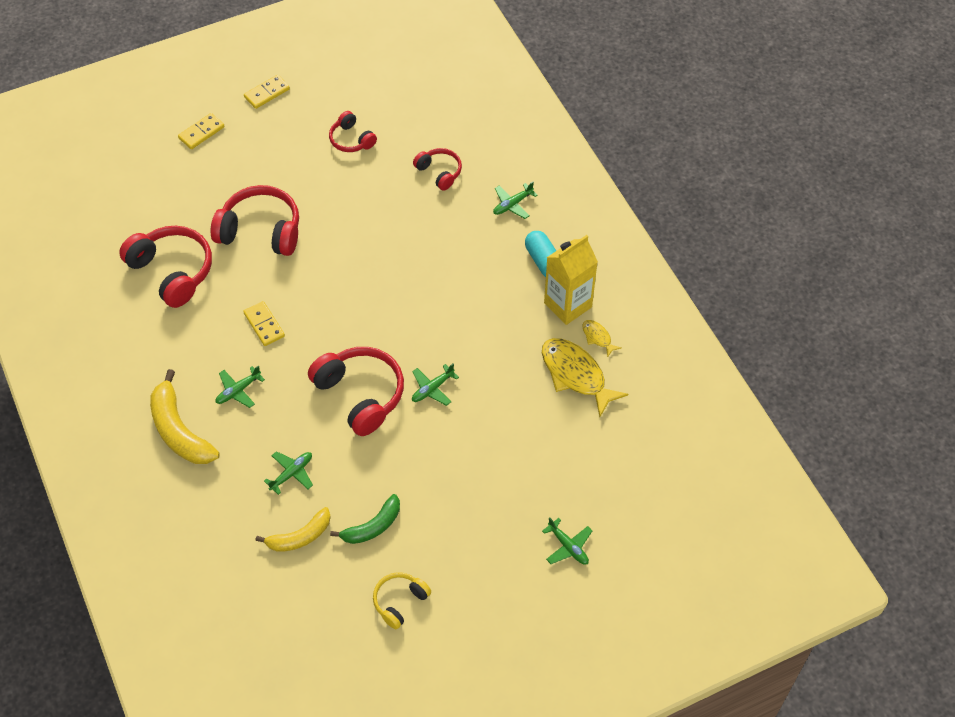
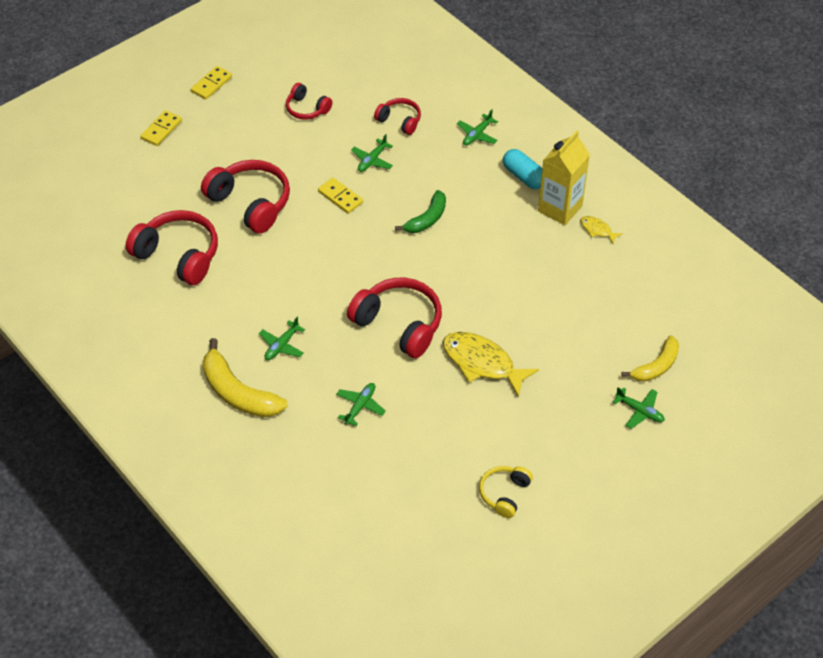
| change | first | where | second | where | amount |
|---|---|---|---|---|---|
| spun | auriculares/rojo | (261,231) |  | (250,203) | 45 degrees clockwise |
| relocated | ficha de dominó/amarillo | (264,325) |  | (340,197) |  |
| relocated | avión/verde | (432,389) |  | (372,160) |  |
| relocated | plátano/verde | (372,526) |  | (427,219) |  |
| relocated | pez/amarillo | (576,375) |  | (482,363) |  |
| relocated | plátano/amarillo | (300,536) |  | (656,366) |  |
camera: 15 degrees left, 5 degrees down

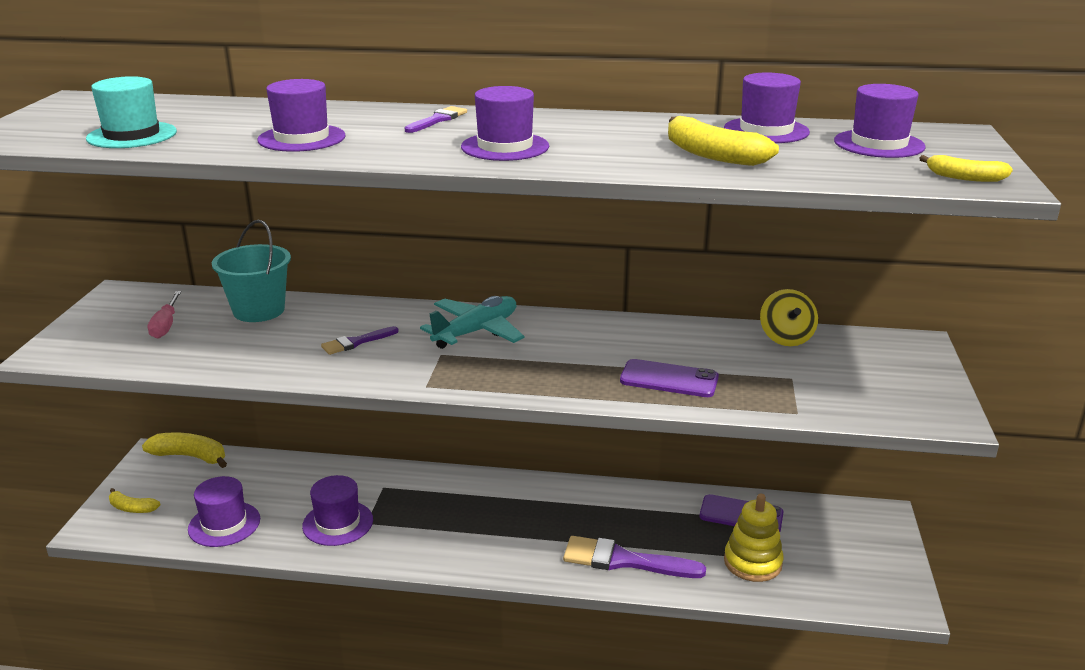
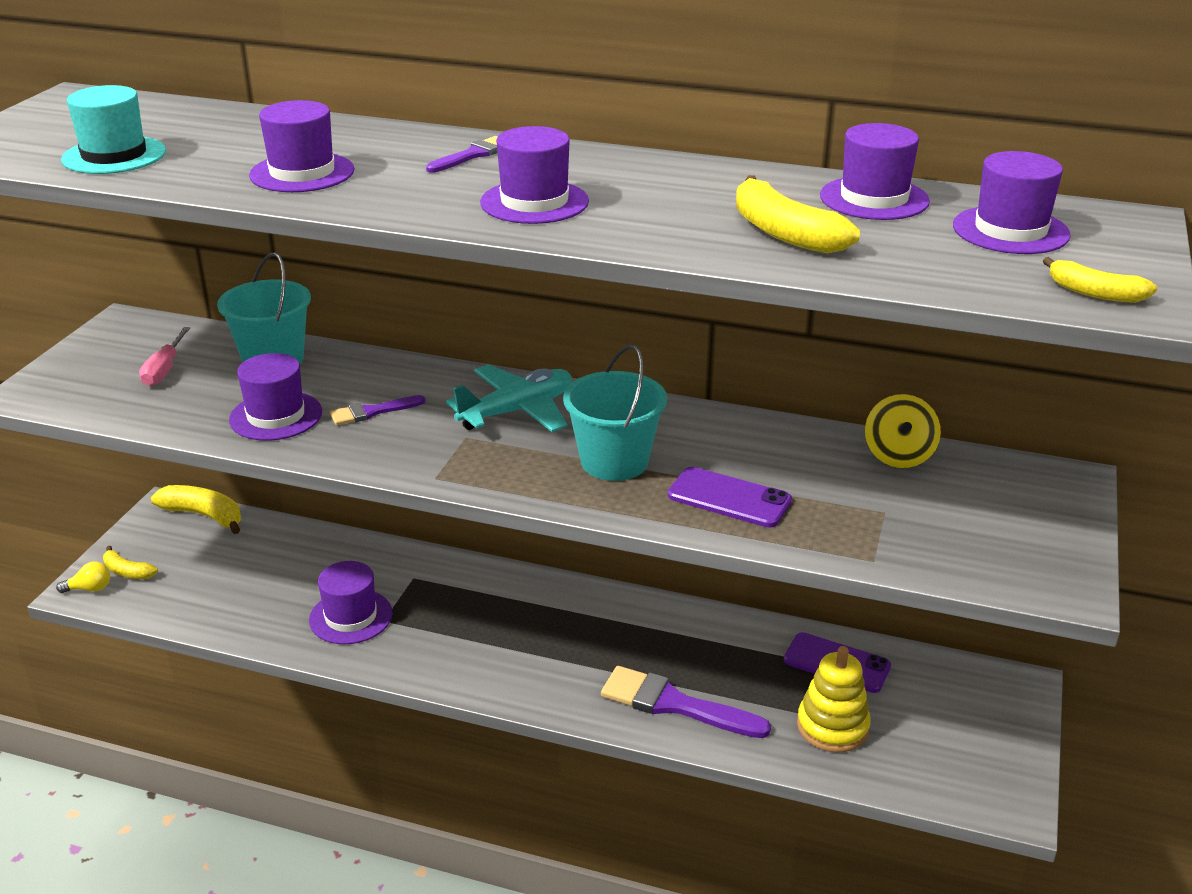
| change | first | where | second | where | amount |
|---|---|---|---|---|---|
| appeared |  |  | bombilla/amarillo | (90,589) |  |
| relocated | sombrero/morado | (224,524) |  | (276,416) |  |
| appeared |  |  | balde/turquesa | (614,461) |  |
camera: 10 degrees right, 5 degrees up

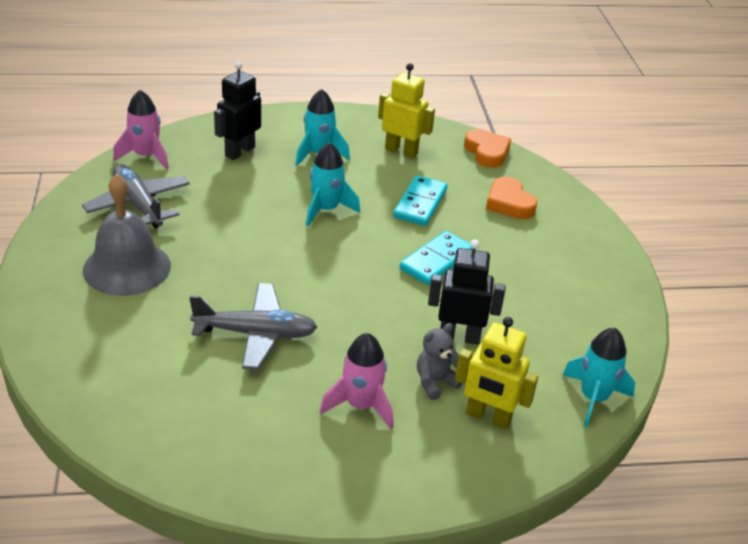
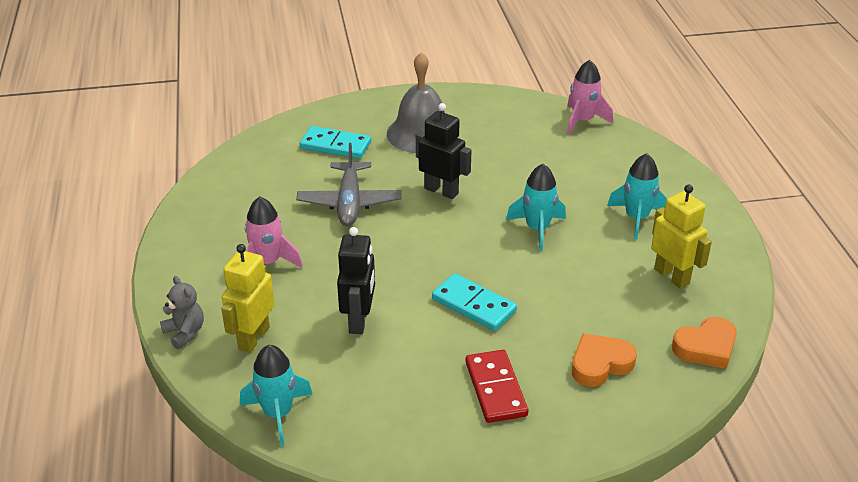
| change | first | where | second | where | amount |
|---|---|---|---|---|---|
| relocated | osito/gris | (435,382) |  | (185,333) |  |
| relocated | ficha de dominó/turquesa | (420,203) |  | (335,145) |  |
| relocated | robot/negro | (239,151) |  | (441,191) |  |
| appeared |  |  | ficha de dominó/rojo | (496,389) |  |
| spun | robot/amarillo | (401,151) |  | (672,276) | 60 degrees counterclockwise |
| missing | avión/gris | (138,204) |  |  |  |
camera: 90 degrees right, 0 degrees up

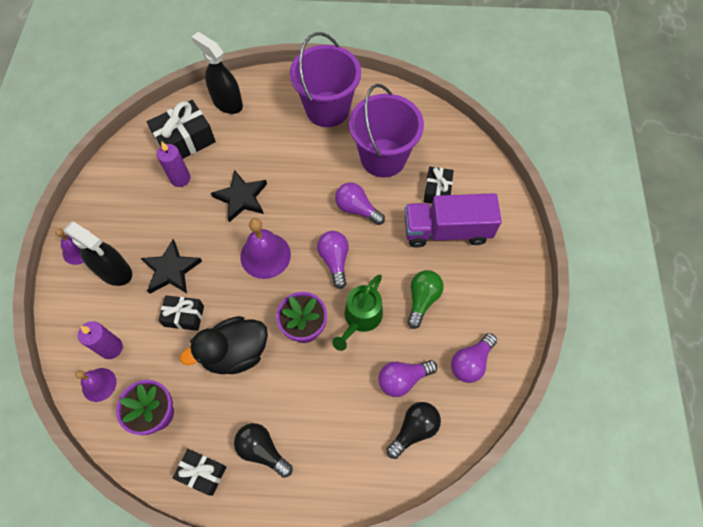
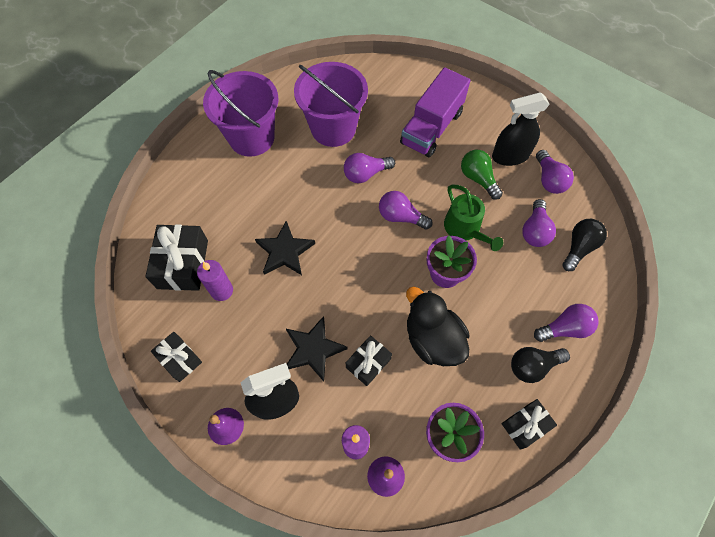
| change | first | where | second | where | amount |
|---|---|---|---|---|---|
| relocated | regalo/negro | (437,190) |  | (180,359) |  |
| spun | pato/negro | (235,353) |  | (432,339) | 135 degrees clockwise |
| relocated | pulverizador/negro | (227,103) |  | (510,156) |  |
| appeared |  |  | bombilla/morado | (564,328) |  |
| spun | bombilla/negro | (414,430) |  | (579,248) | 45 degrees clockwise |
| missing | campana/morado | (265,255) |  |  |  |
camera: 55 degrees left, 0 degrees up

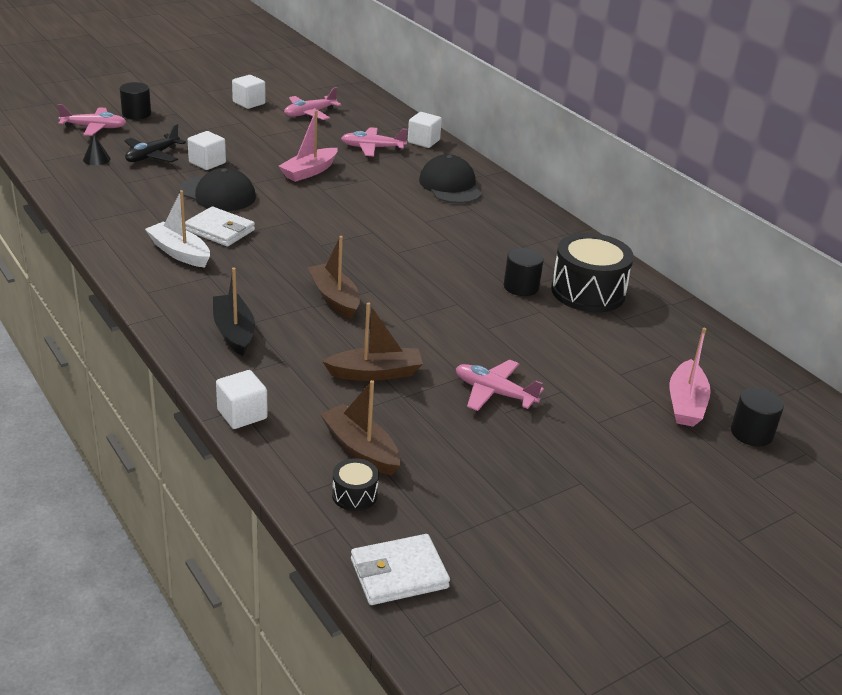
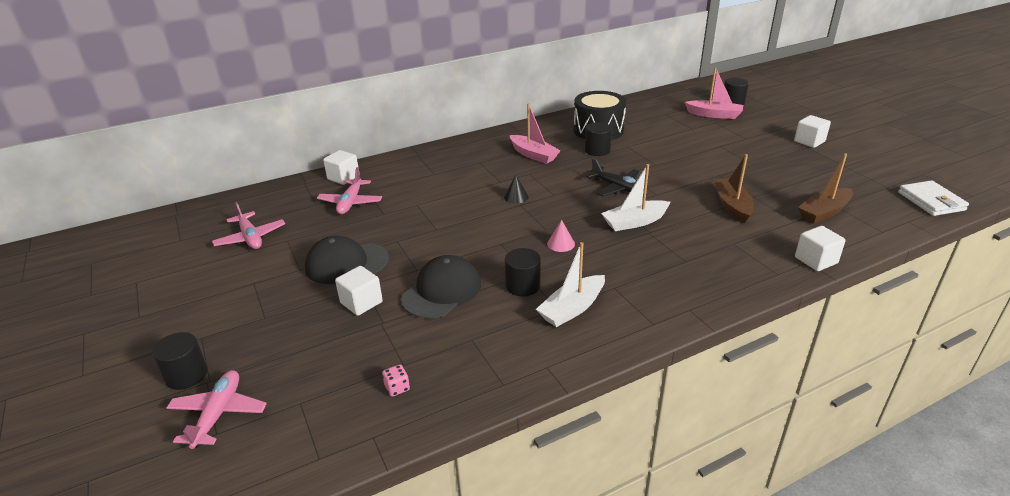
| change | first | where | second | where | amount |
|---|---|---|---|---|---|
| relocated | gorra/negro | (450,186) |  | (346,263) |  |
| appeared |  |  | dado/rosa | (397,388) |  |
| relocated | cono/negro | (96,159) |  | (516,197) |  |
| exchanged | cartera/blanco | (220,230) | cilindro/negro | (523,285) |  |
| relocated | barco/rosa | (309,171) |  | (533,155) |  |
| appeared |  |  | cono/rosa | (561,244) |  |
| relocated | avión/negro | (152,156) |  | (617,188) |  |
| colour | barco/marrón | (334,298) | barco/blanco | (635,222) |  |
| relocated | cubo/blanco | (249,103) |  | (809,141) |  |
| missing | barco/negro | (234,332) |  |  |  |
| missing | tambor/negro | (354,495) |  |  |  |
| missing | avión/rosa | (494,393) |  |  |  |
camera: 80 degrees left, 0 degrees up

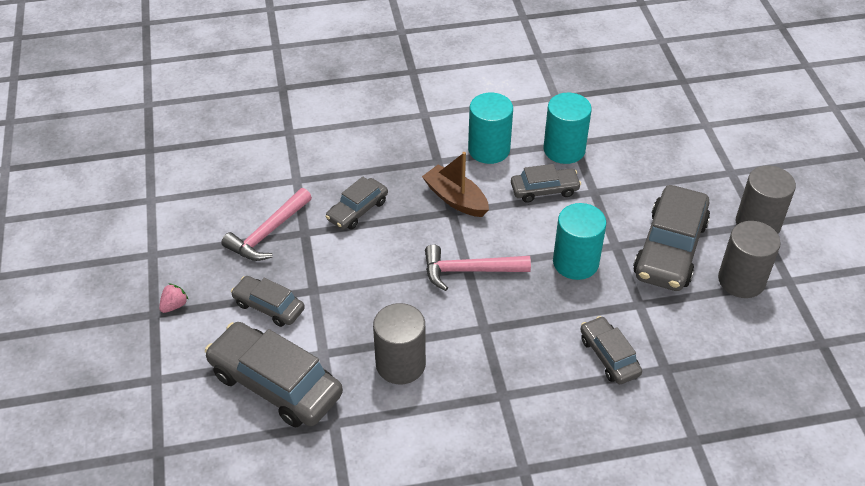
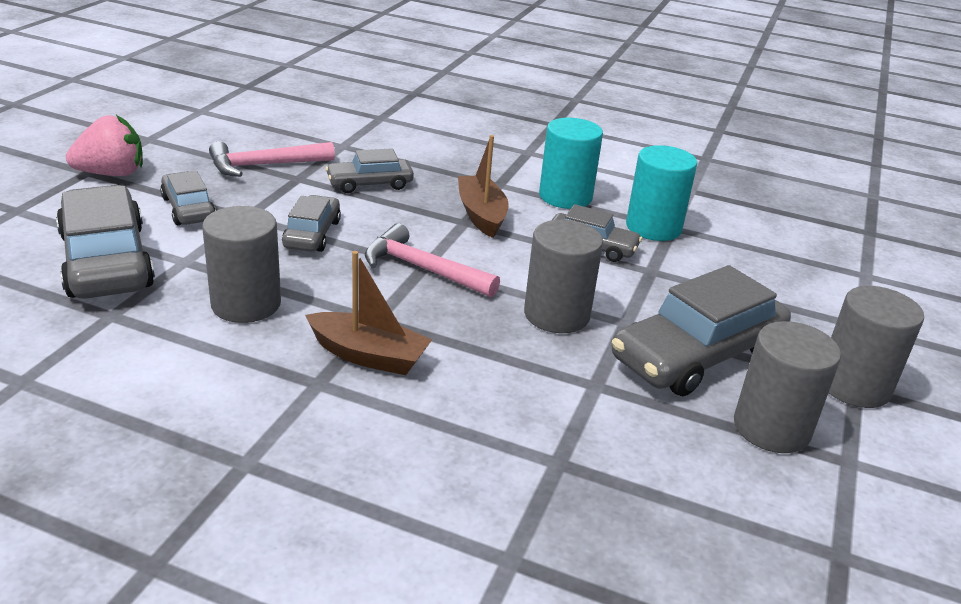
| change | first | where | second | where | amount |
|---|---|---|---|---|---|
| size | fresa/rosa | (174,305) |  | (112,174) | x2.02 |
| relocated | coche/gris | (609,356) |  | (312,234) |  |
| appeared |  |  | barco/marrón | (369,355) |  |
| colour | cilindro/turquesa | (575,262) | cilindro/gris | (556,315) |  |
camera: 30 degrees right, 15 degrees down

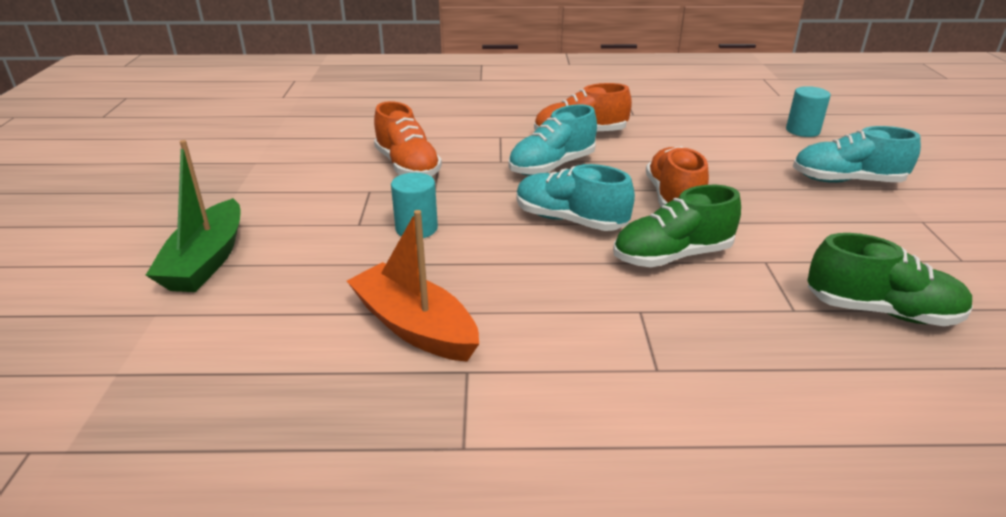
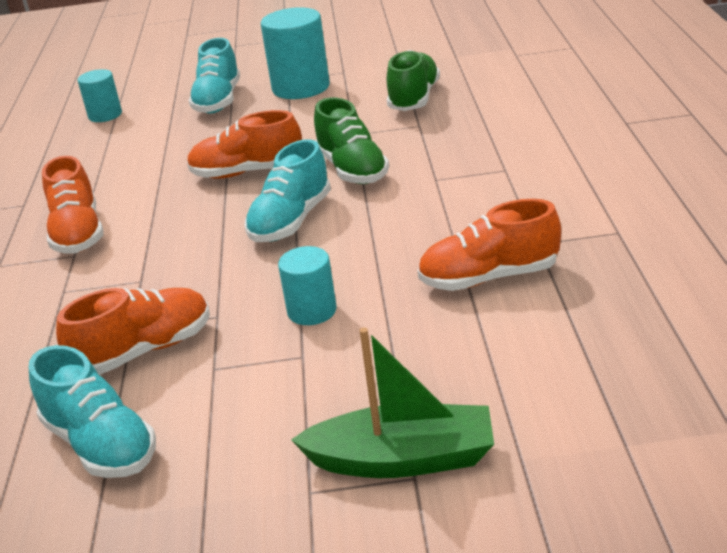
| change | first | where | second | where | amount |
|---|---|---|---|---|---|
| relocated | zapato/turquesa | (552,166) |  | (100,444) |  |
| appeared |  |  | cilindro/turquesa | (301,87) |  |
| exchanged | barco/naranja | (415,327) | zapato/naranja | (489,277) |  |
camera: 90 degrees left, 0 degrees up

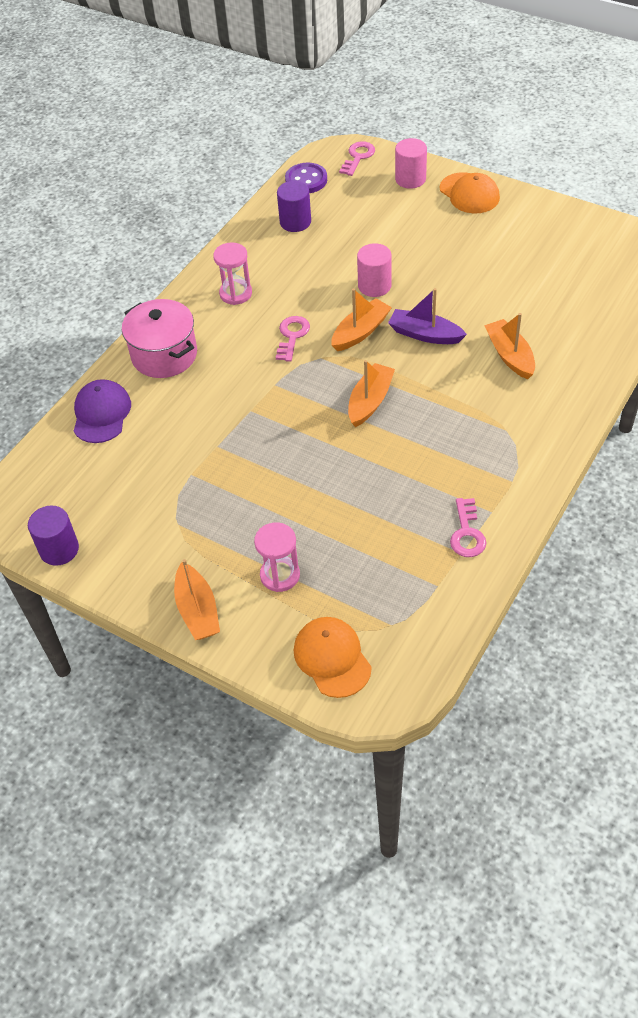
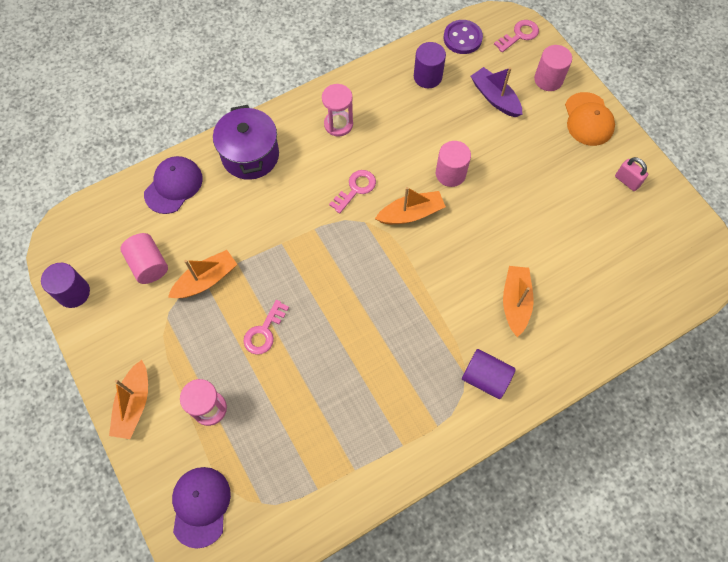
| change | first | where | second | where | amount |
|---|---|---|---|---|---|
| appeared |  |  | cilindro/rosa | (148,265) |  |
| relocated | barco/naranja | (370,401) |  | (206,280) |  |
| colour | gorra/naranja | (332,658) | gorra/morado | (200,506) |  |
| colour | olla/rosa | (164,355) | olla/morado | (250,155) |  |
| relocated | llave/rosa | (467,533) |  | (264,332) |  |
| appeared |  |  | cilindro/morado | (485,378) |  |
| relocated | barco/morado | (424,334) |  | (495,98) |  |
| appeared |  |  | candado/rosa | (627,181) |  |
camera: 25 degrees right, 15 degrees up

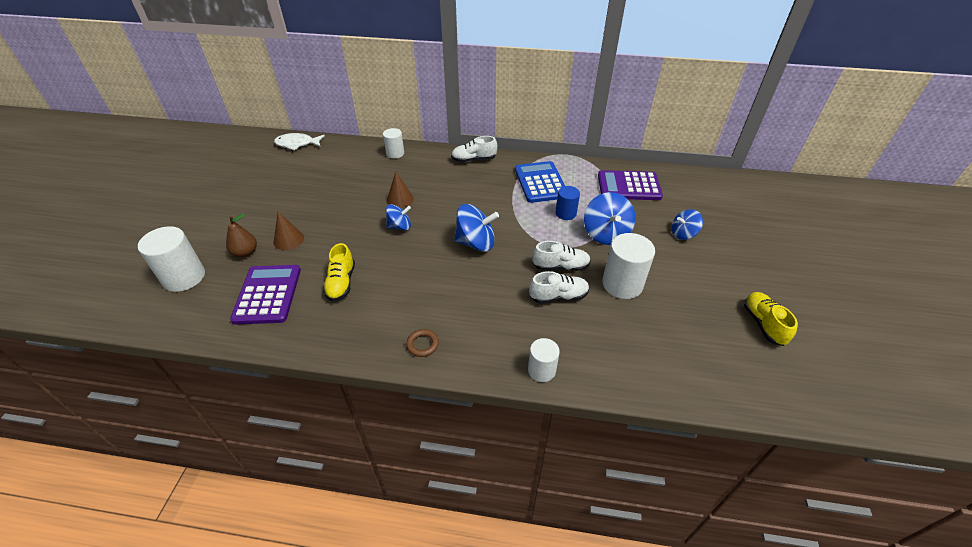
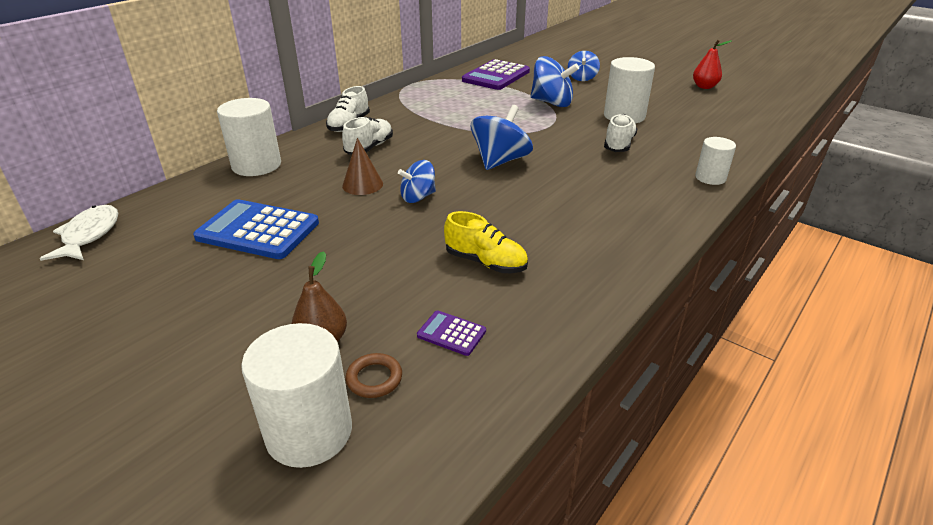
| change | first | where | second | where | amount |
|---|---|---|---|---|---|
| spun | pez/blanco | (297,144) |  | (89,235) | 150 degrees clockwise |
| relocated | calculadora/azul | (540,182) |  | (258,230) |  |
| size | cilindro/blanco | (395,153) |  | (256,165) | x1.67 |
| relocated | zapato/blanco | (560,266) |  | (369,147) |  |
| relocated | anillo/marrón | (422,344) |  | (374,378) |  |
| spun | peonza/azul | (400,226) |  | (418,197) | 135 degrees counterclockwise |
| size | calculadora/morado | (267,294) |  | (451,333) | x0.46 |
| exchanged | zapato/amarillo | (763,324) | pera/rojo | (704,87) |  |
| missing | cono/marrón | (288,239) |  |  |  |
| missing | cilindro/azul | (565,213) |  |  |  |
camera: 60 degrees left, 10 degrees down

